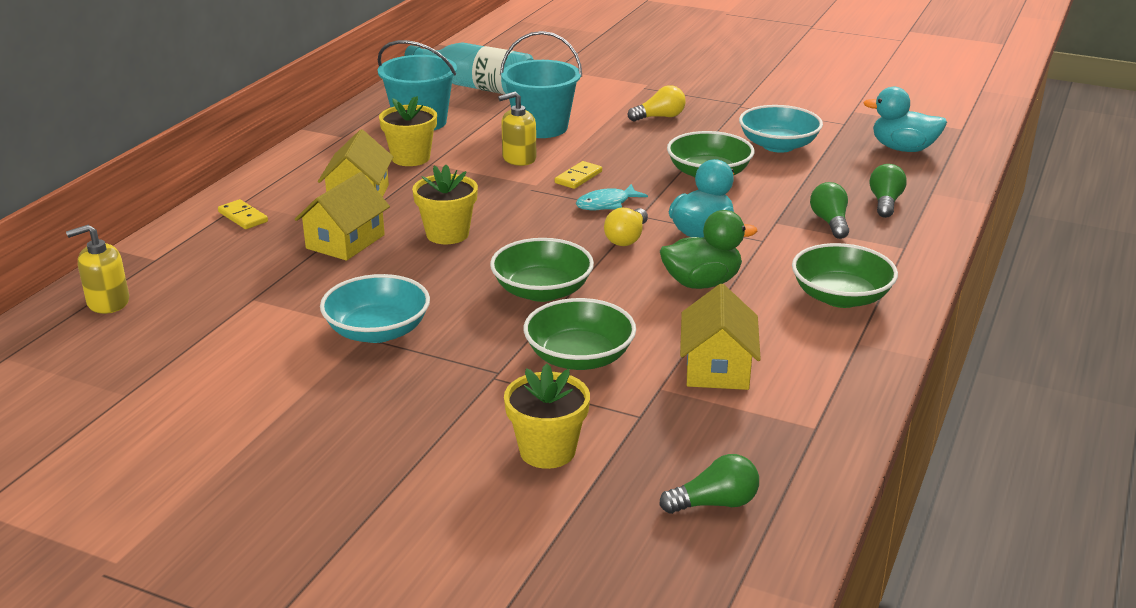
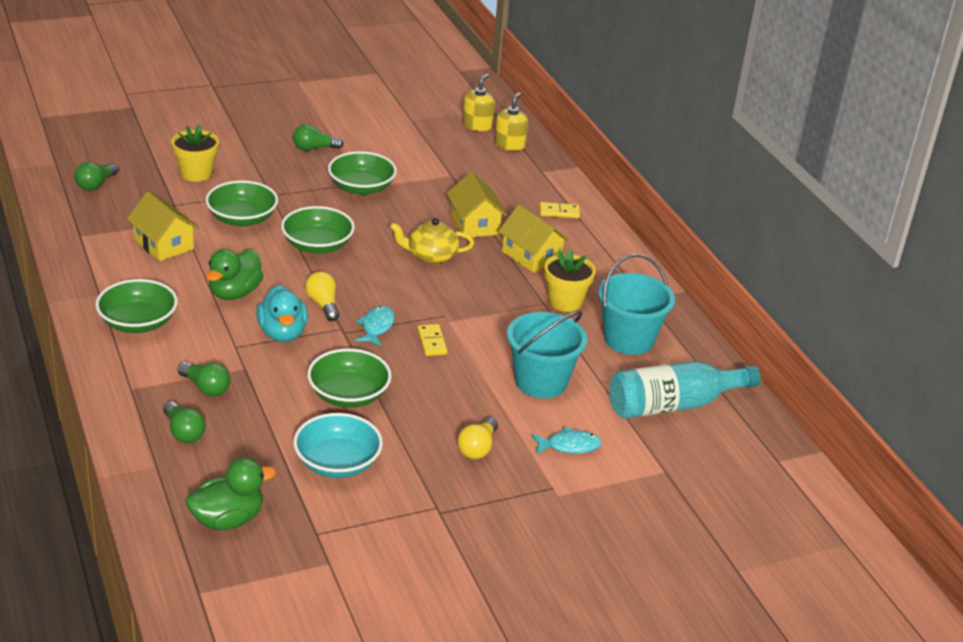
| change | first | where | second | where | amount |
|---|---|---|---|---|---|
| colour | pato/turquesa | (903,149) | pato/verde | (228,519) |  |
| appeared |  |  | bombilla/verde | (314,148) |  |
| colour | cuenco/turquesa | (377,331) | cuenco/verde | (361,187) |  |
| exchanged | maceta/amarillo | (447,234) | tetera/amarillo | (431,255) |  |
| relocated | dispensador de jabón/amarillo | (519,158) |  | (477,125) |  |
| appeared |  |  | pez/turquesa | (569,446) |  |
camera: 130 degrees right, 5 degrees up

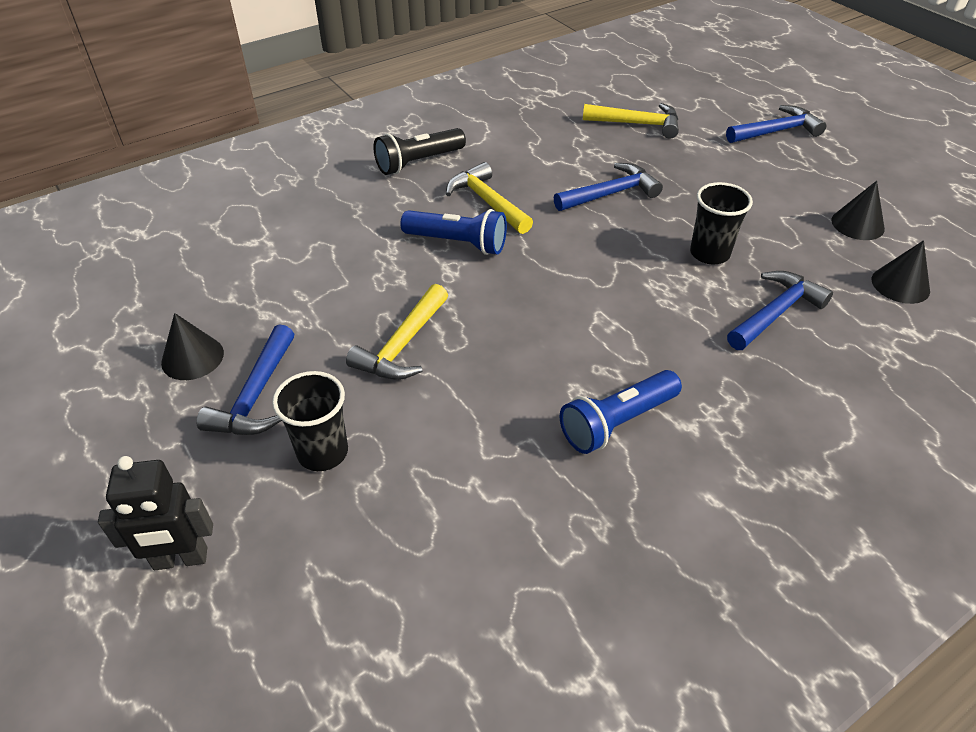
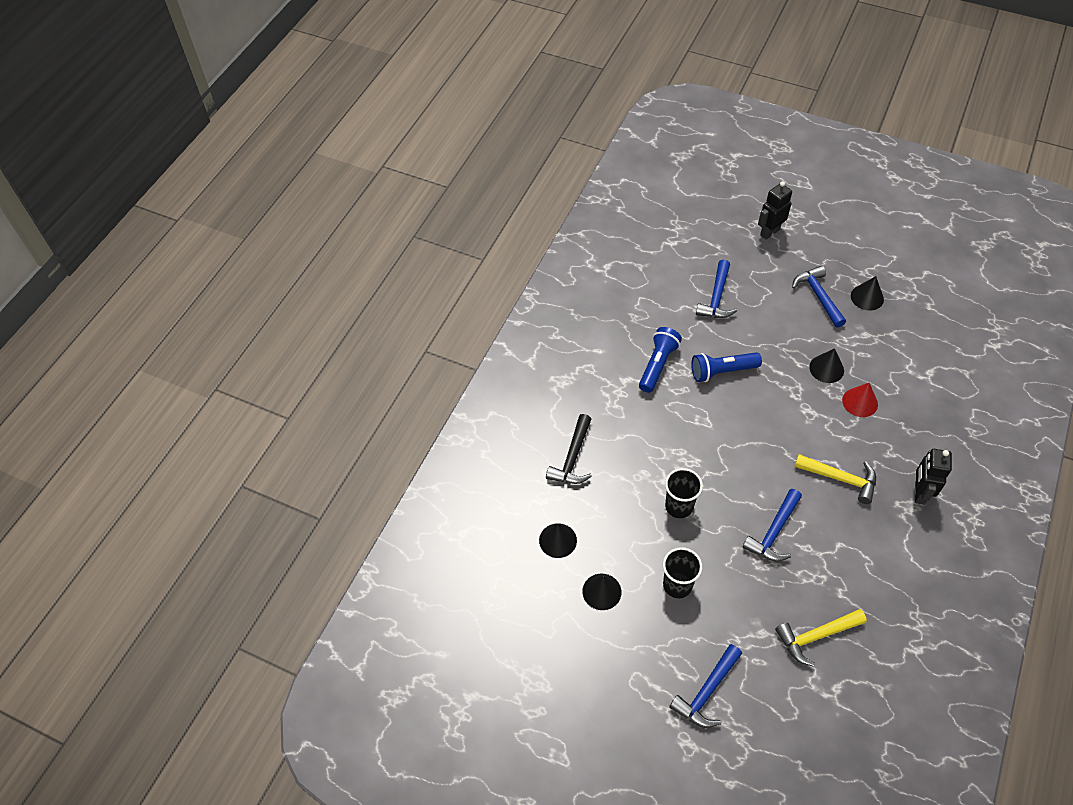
| change | first | where | second | where | amount |
|---|---|---|---|---|---|
| appeared |  |  | martillo/negro | (572,458) |  |
| relocated | vaso/negro | (323,452) |  | (677,585) |  |
| relocated | lámpara de mano/azul | (458,243) |  | (722,371) |  |
| relocated | martillo/azul | (775,312) |  | (716,298) |  |
| appeared |  |  | cono/negro | (826,368) |  |
| appeared |  |  | cono/rojo | (860,402) |  |
| exchanged | lámpara de mano/negro | (418,162) | robot/negro | (919,493) |  |
| missing | martillo/amarillo | (402,345) |  |  |  |
camera: 150 degrees right, 10 degrees up

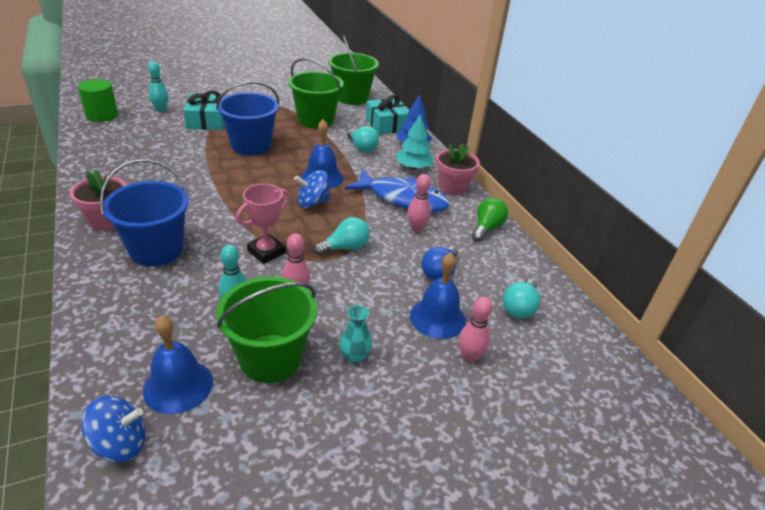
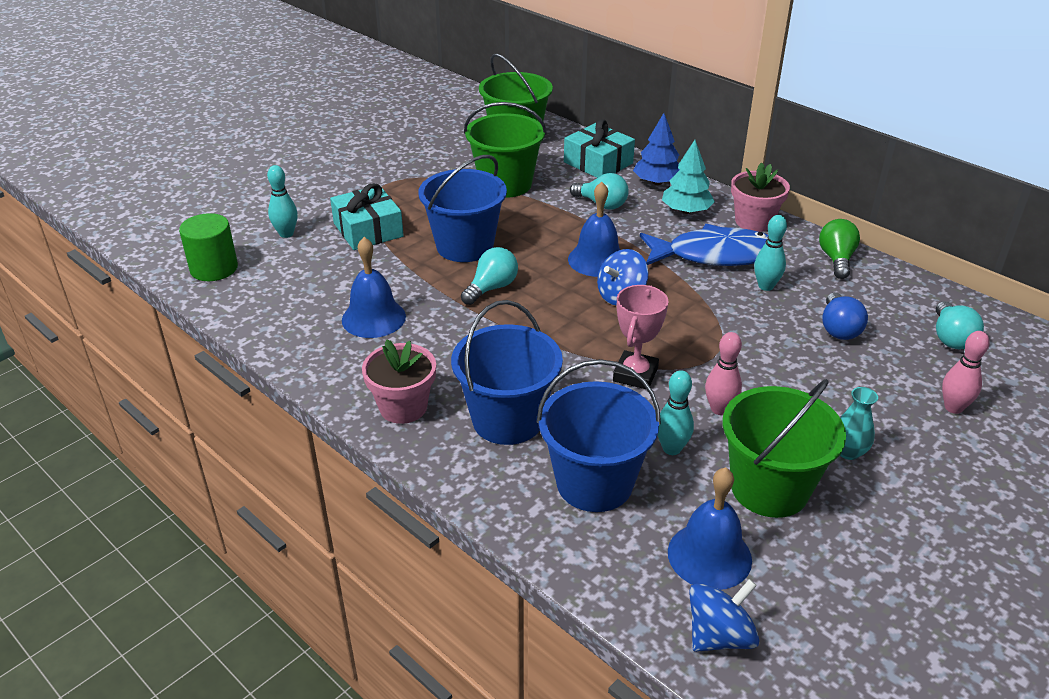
| change | first | where | second | where | amount |
|---|---|---|---|---|---|
| relocated | campana/azul | (437,318) |  | (373,318) |  |
| relocated | bombilla/turquesa | (345,248) |  | (491,288) |  |
| appeared |  |  | balde/azul | (594,483) |  |
| colour | bolo/rosa | (416,228) | bolo/turquesa | (766,286) |  |
camera: 20 degrees left, 0 degrees up

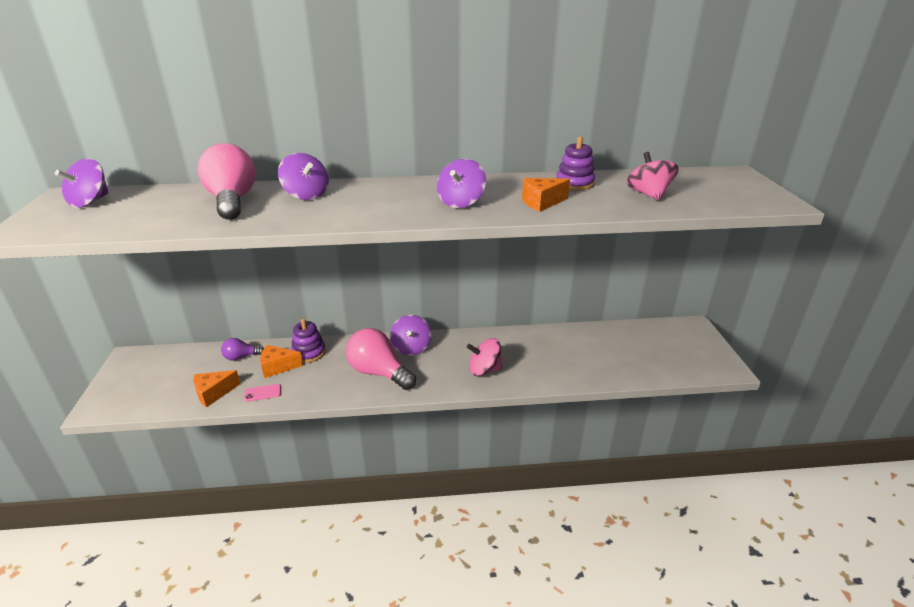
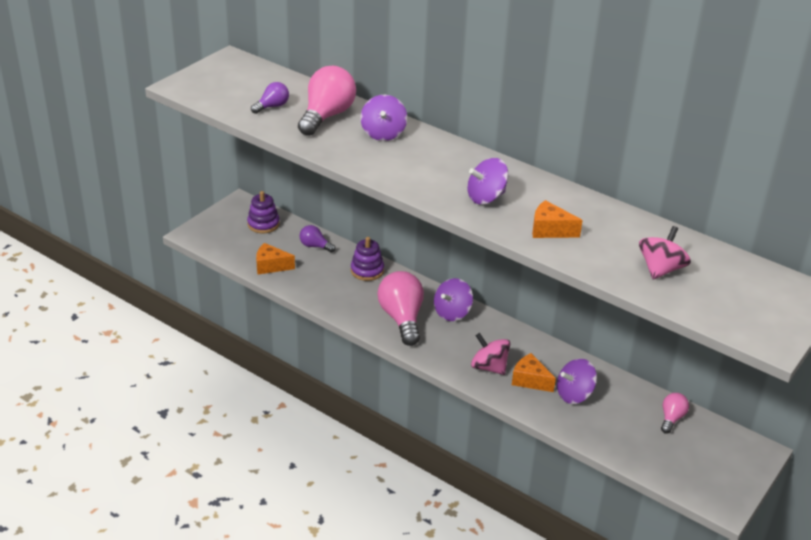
| change | first | where | second | where | amount |
|---|---|---|---|---|---|
| relocated | juguete apilable/morado | (574,183) |  | (263,224) |  |
| appeared |  |  | bombilla/morado | (272,106) |  |
| relocated | queso/naranja | (277,367) |  | (530,380) |  |
| relocated | peonza/morado | (90,202) |  | (574,394) |  |
| appeared |  |  | bombilla/rosa | (671,418) |  |
| missing | móvil/rosa | (263,393) |  |  |  |
camera: 40 degrees right, 5 degrees up

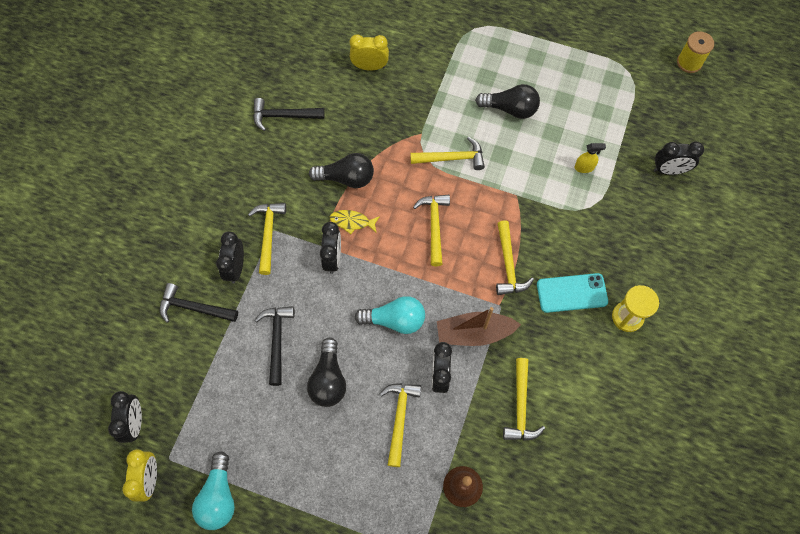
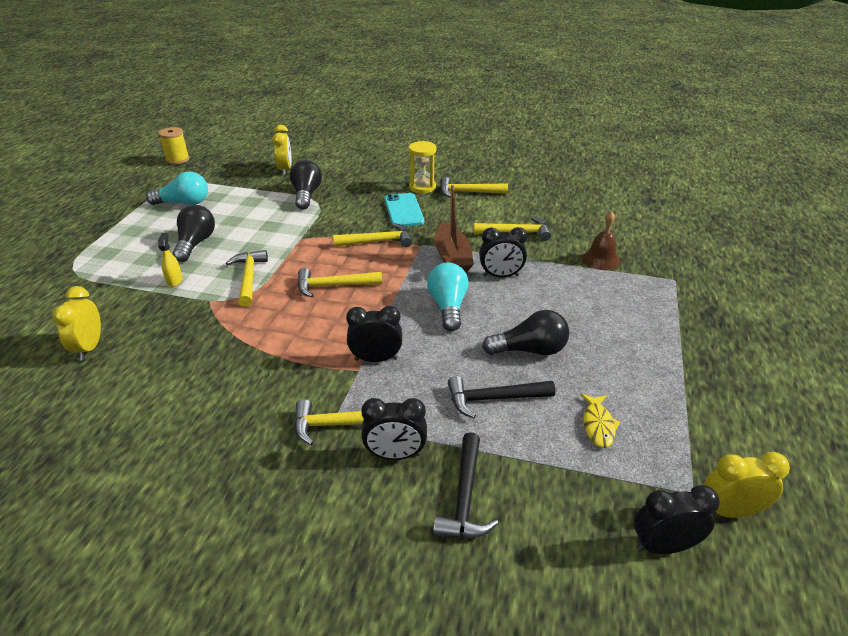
| change | first | where | second | where | amount |
|---|---|---|---|---|---|
| relocated | bombilla/turquesa | (219,497) |  | (184,203) |  |
| relocated | pulverizador/amarillo | (584,167) |  | (174,280) |  |
| colour | despertador/negro | (669,170) | despertador/amarillo | (285,169) |  |
| relocated | bombilla/negro | (346,178) |  | (306,195) |  |
| relocated | martillo/amarillo | (399,418) |  | (468,192) |  |
| relocated | pez/amarillo | (352,222) |  | (598,425) |  |
| missing | martillo/negro | (283,116) |  |  |  |
camera: 95 degrees left, 30 degrees down

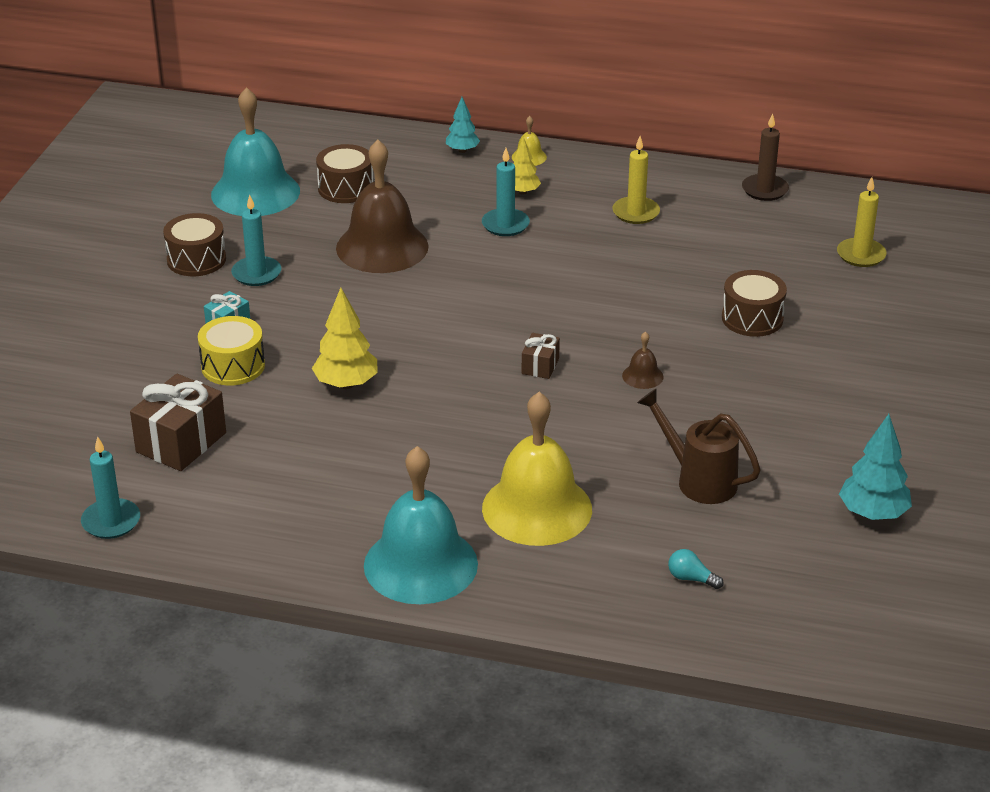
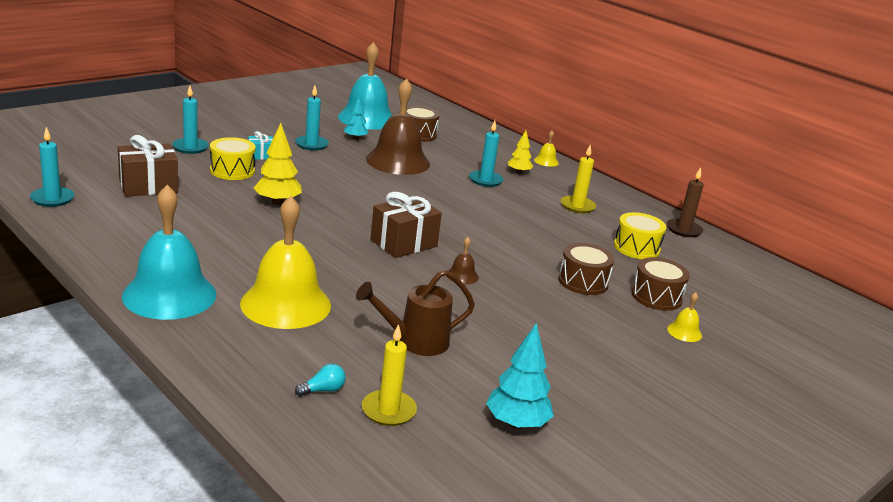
| change | first | where | second | where | amount |
|---|---|---|---|---|---|
| appeared |  |  | vela/turquesa | (190,147) |  |
| spun | bombilla/turquesa | (691,578) |  | (323,390) | 90 degrees clockwise |
| relocated | árbol/turquesa | (462,150) |  | (355,138) |  |
| spun | regadera/marrón | (699,480) |  | (415,342) | 90 degrees counterclockwise |
| relocated | vela/amarillo | (861,255) |  | (388,410) |  |
| size | regalo/marrón | (540,366) |  | (403,243) | x1.90 |
| appeared |  |  | tambor/amarillo | (636,248) |  |
| relocated | tambor/marrón | (196,259) |  | (656,297) |  |
| appeared |  |  | campana/amarillo | (684,332) |  |
camera: 30 degrees right, 10 degrees down

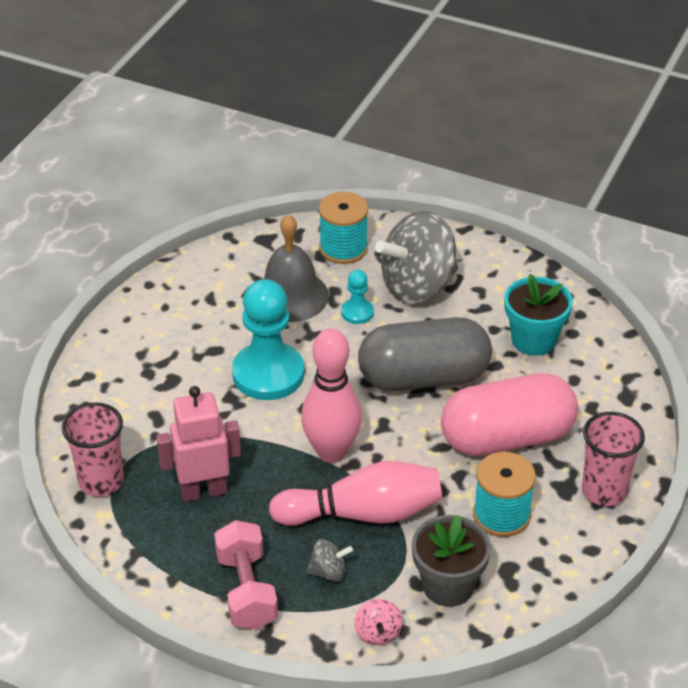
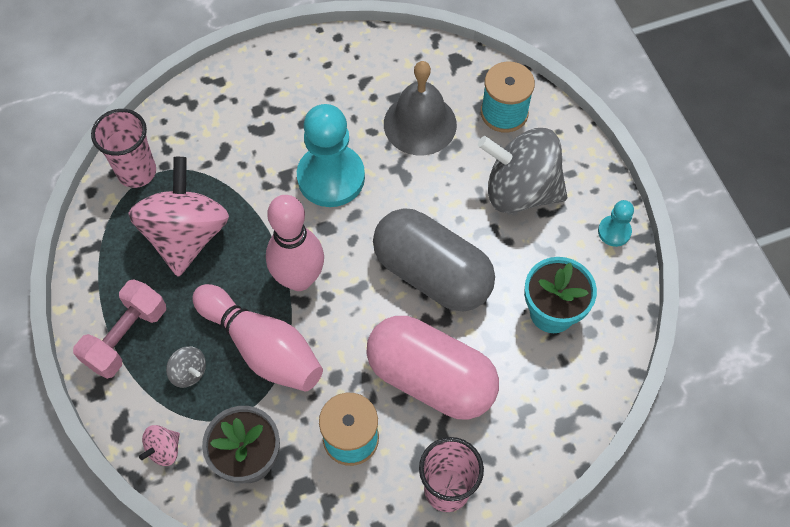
| change | first | where | second | where | amount |
|---|---|---|---|---|---|
| exchanged | robot/rosa | (203,491) | peonza/rosa | (186,235) |  |
| relocated | peón/turquesa | (357,312) |  | (614,232) |  |
camera: 45 degrees right, 20 degrees up

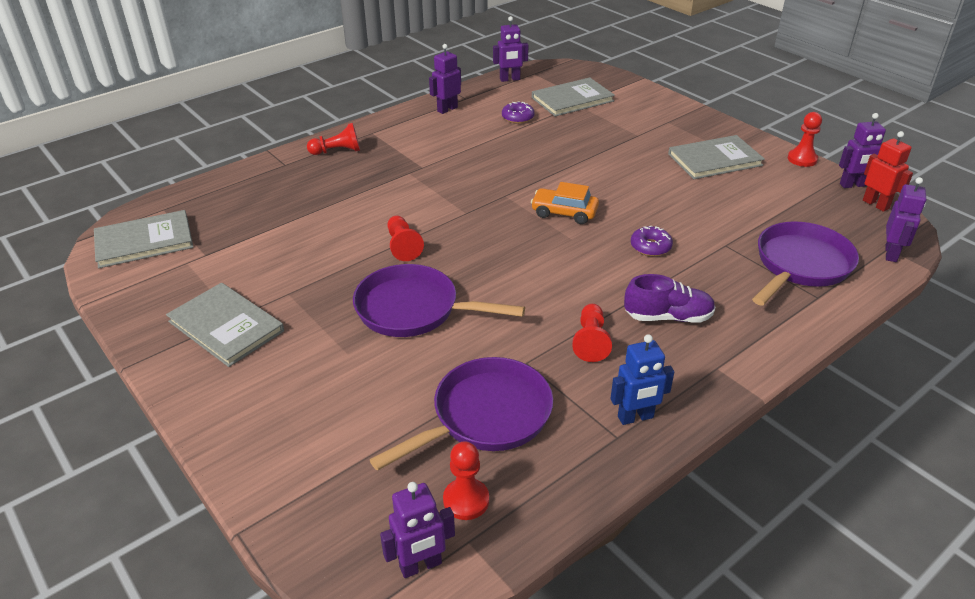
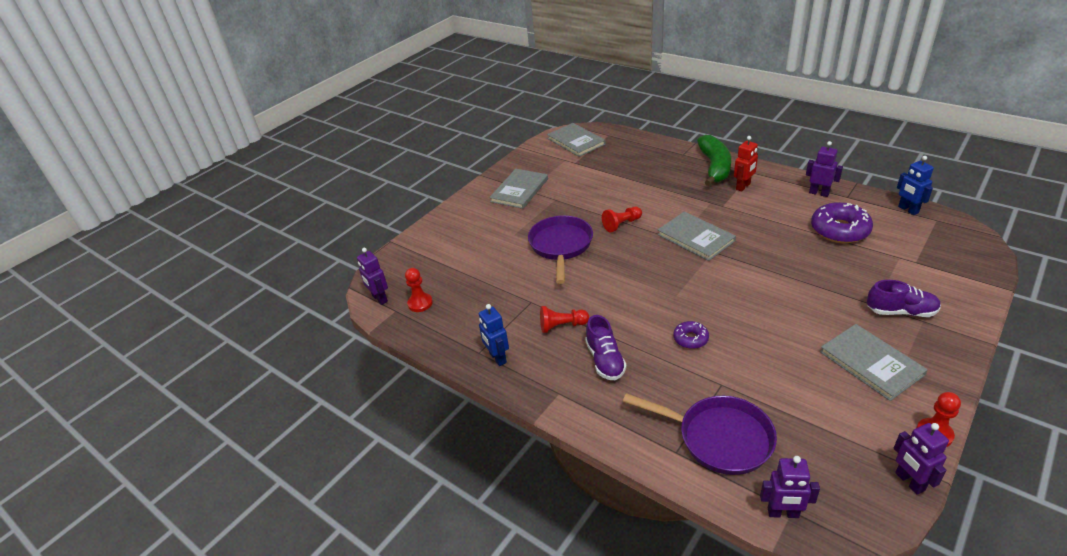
| change | first | where | second | where | amount |
|---|---|---|---|---|---|
| relocated | libro/gris | (572,99) |  | (696,237) |  |
| exchanged | peón/rojo | (337,151) | plátano/verde | (714,167) |  |
| relocated | robot/rojo | (876,204) |  | (743,186) |  |
| size | rosquilla/morado | (518,117) |  | (839,230) | x1.88 |
| appeared |  |  | zapato/morado | (901,312) |  |
| colour | robot/morado | (510,79) | robot/azul | (908,210) |  |
| missing | sartén/morado | (485,416) |  |  |  |
| missing | coche/naranja | (564,213) |  |  |  |
camera: 80 degrees right, 0 degrees up

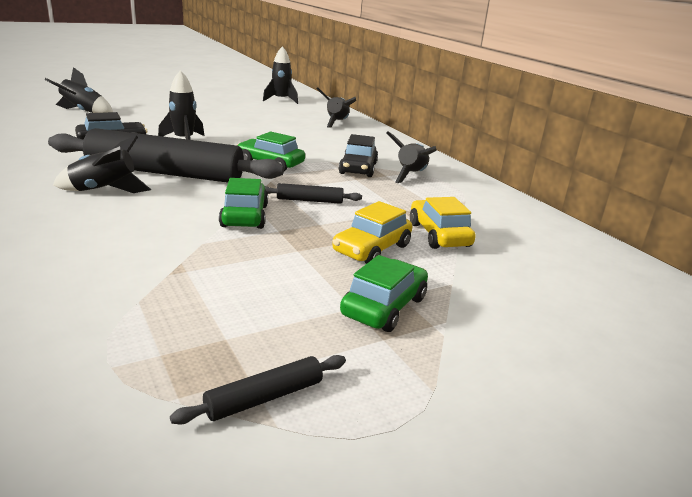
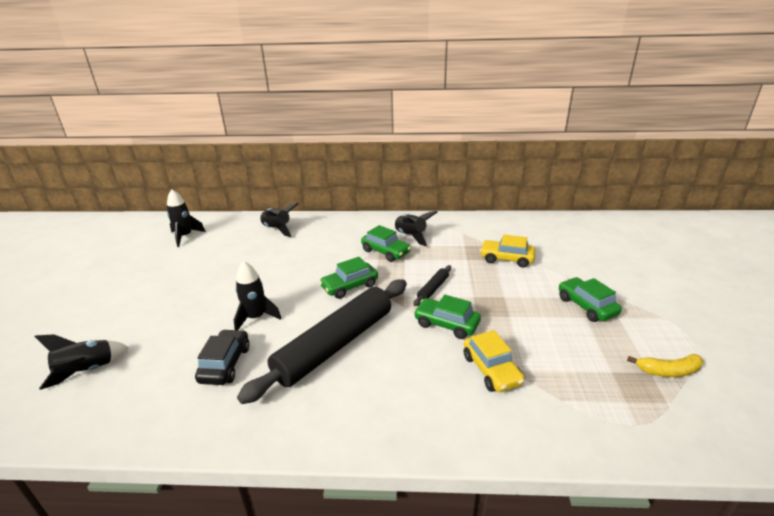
| change | first | where | second | where | amount |
|---|---|---|---|---|---|
| colour | coche/negro | (358,168) | coche/verde | (385,252) |  |
| relocated | coche/amarillo | (372,249) |  | (491,370) |  |
| exchanged | rodillo/negro | (265,398) | plátano/amarillo | (668,371) |  |
| missing | cohete/negro | (104,190) |  |  |  |
camera: 55 degrees left, 5 degrees up

